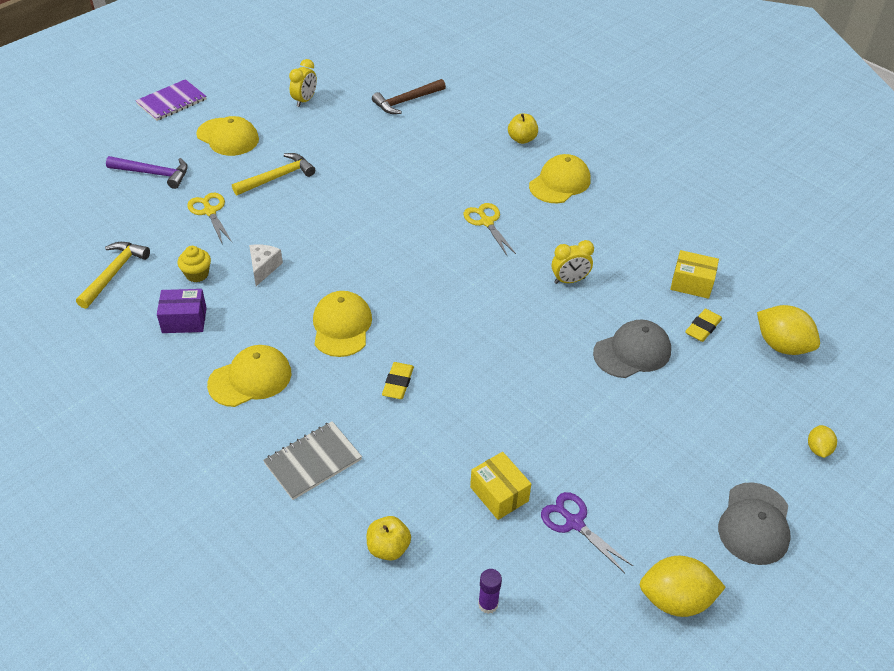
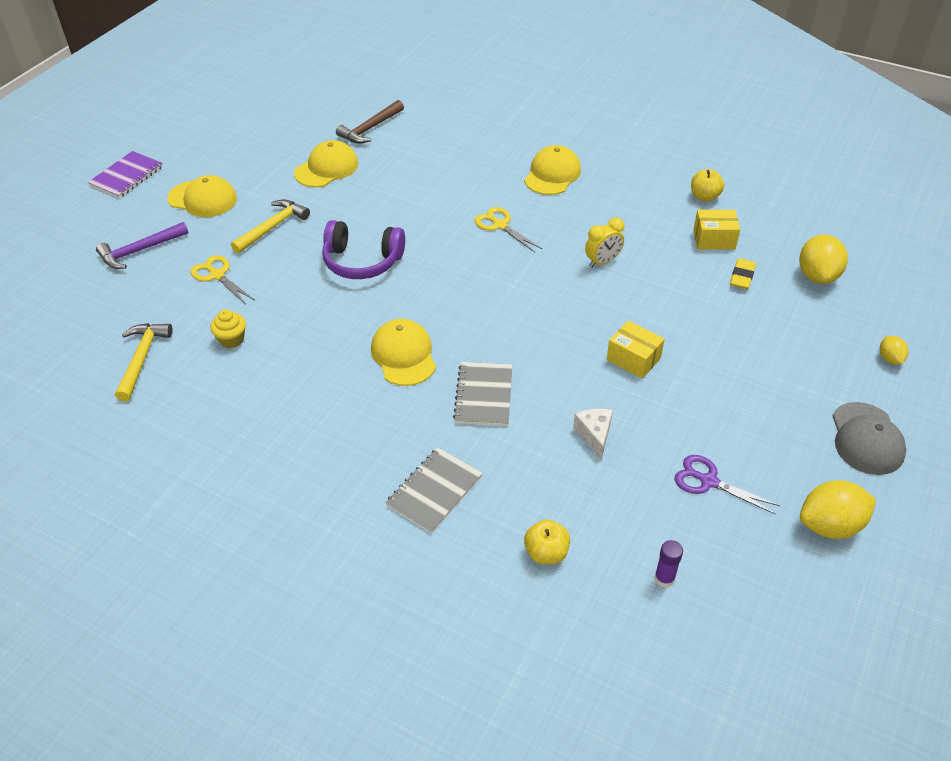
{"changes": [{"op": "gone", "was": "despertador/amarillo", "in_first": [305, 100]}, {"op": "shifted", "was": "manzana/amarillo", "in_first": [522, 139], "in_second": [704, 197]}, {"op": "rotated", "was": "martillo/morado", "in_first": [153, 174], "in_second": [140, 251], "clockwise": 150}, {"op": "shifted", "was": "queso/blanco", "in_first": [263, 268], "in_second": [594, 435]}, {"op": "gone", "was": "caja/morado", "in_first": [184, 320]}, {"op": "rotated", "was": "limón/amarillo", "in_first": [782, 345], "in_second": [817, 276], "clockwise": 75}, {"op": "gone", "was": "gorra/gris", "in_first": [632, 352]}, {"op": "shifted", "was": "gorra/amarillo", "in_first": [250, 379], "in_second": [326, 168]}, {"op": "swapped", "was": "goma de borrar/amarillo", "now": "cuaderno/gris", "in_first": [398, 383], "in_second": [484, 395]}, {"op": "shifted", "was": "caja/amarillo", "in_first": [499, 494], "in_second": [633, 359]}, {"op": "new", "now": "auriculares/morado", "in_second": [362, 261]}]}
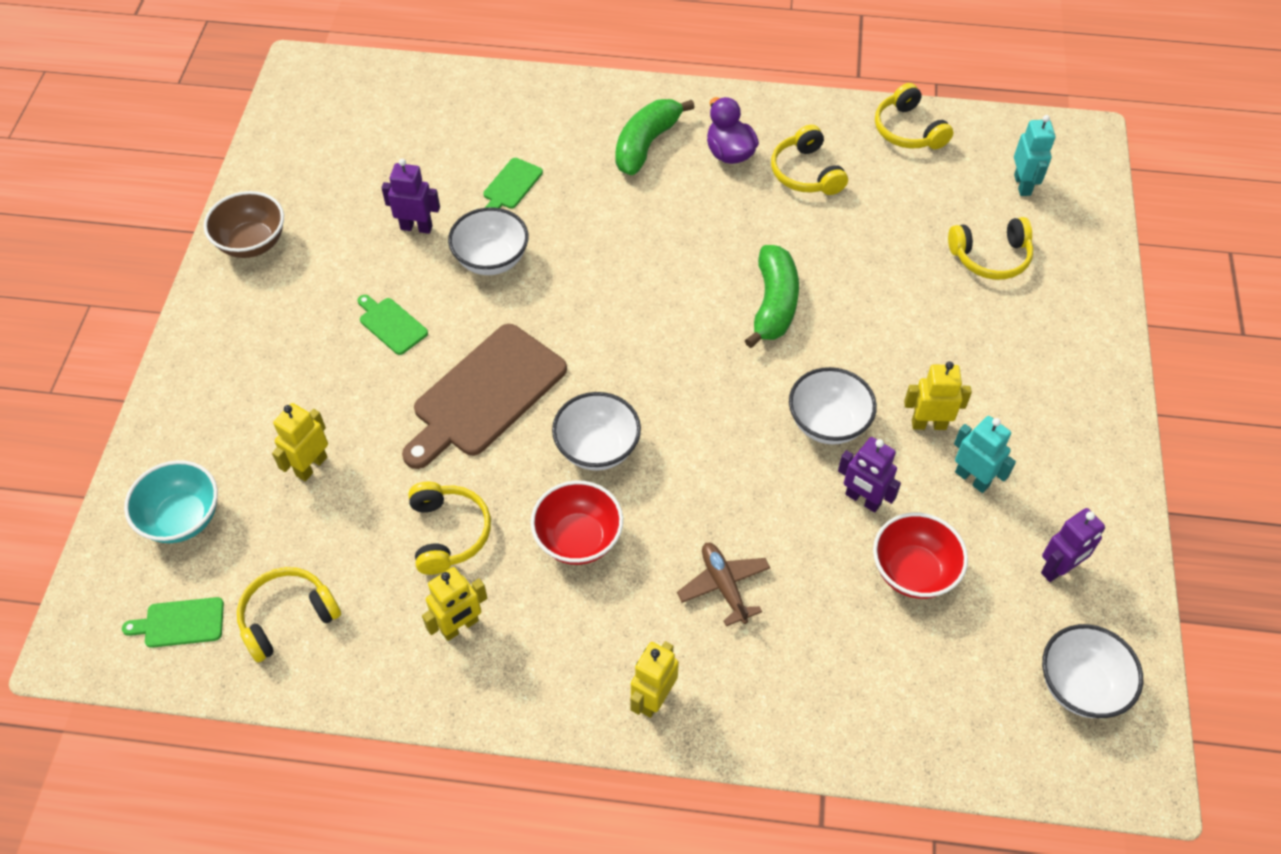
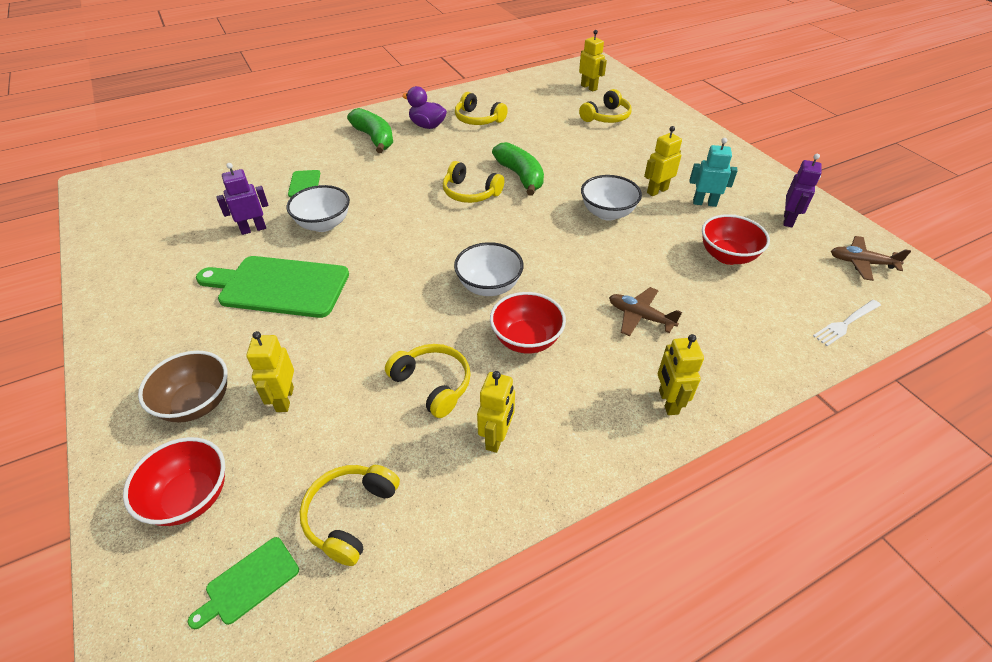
{"changes": [{"op": "shifted", "was": "auriculares/amarillo", "in_first": [908, 130], "in_second": [470, 193]}, {"op": "rotated", "was": "plátano/verde", "in_first": [646, 144], "in_second": [374, 138], "clockwise": 150}, {"op": "repainted", "was": "robot/turquesa", "now": "robot/amarillo", "in_first": [1022, 185], "in_second": [589, 87]}, {"op": "shifted", "was": "cuenco/marrón", "in_first": [252, 243], "in_second": [197, 403]}, {"op": "scaled", "was": "tabla de cortar/verde", "in_first": [391, 324], "in_second": [279, 286], "ratio": 2.14}, {"op": "gone", "was": "tabla de cortar/marrón", "in_first": [485, 395]}, {"op": "gone", "was": "robot/morado", "in_first": [862, 499]}, {"op": "repainted", "was": "cuenco/turquesa", "now": "cuenco/rojo", "in_first": [182, 518], "in_second": [190, 497]}, {"op": "swapped", "was": "cuenco/blanco", "now": "avión/marrón", "in_first": [1080, 686], "in_second": [861, 263]}, {"op": "new", "now": "tenedor/blanco", "in_second": [845, 324]}]}
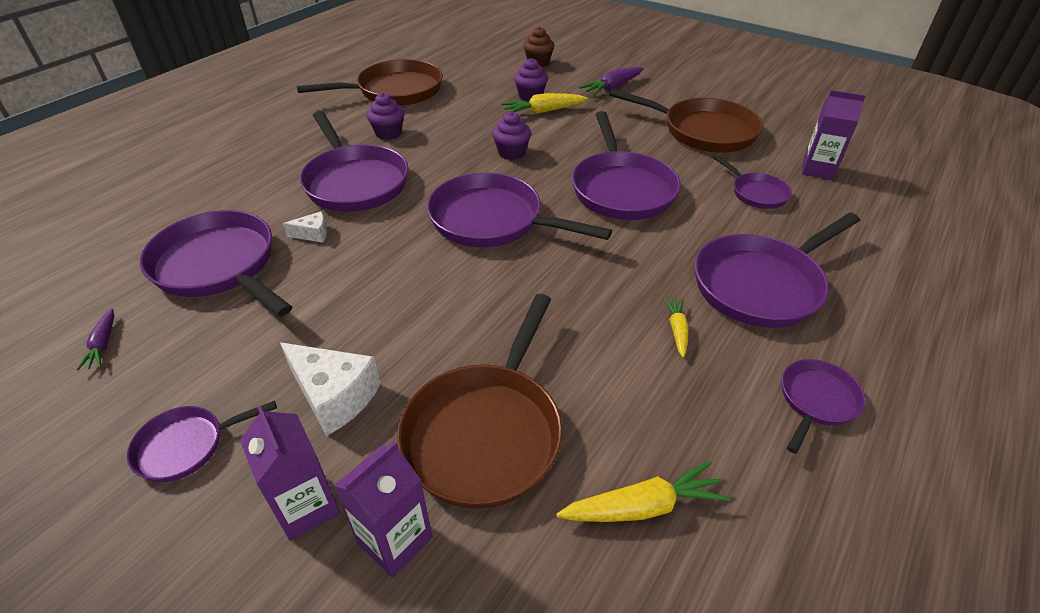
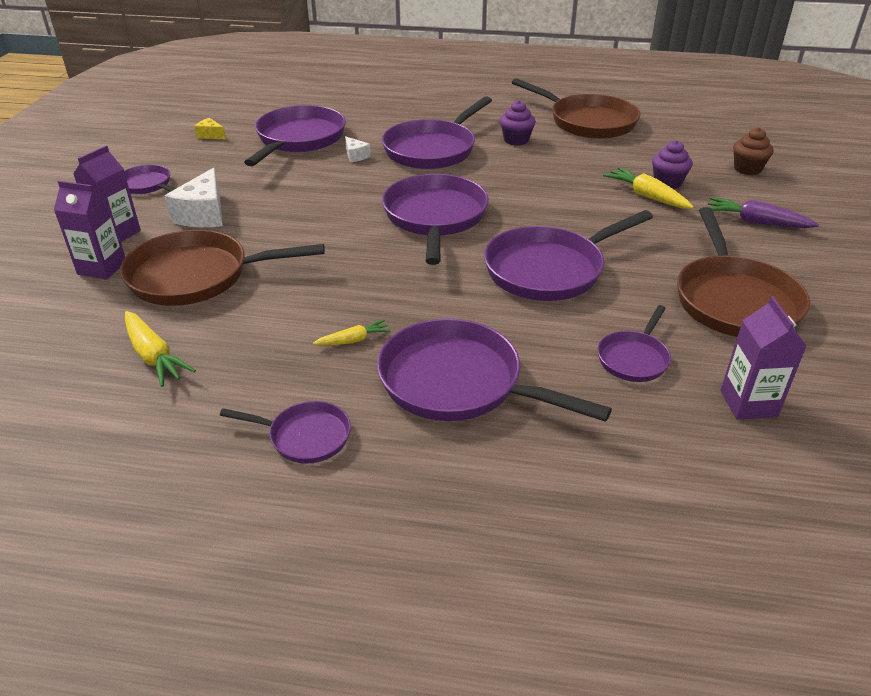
{"changes": [{"op": "gone", "was": "magdalena/morado", "in_first": [511, 153]}, {"op": "swapped", "was": "zanahoria/morado", "now": "queso/amarillo", "in_first": [103, 345], "in_second": [210, 135]}]}
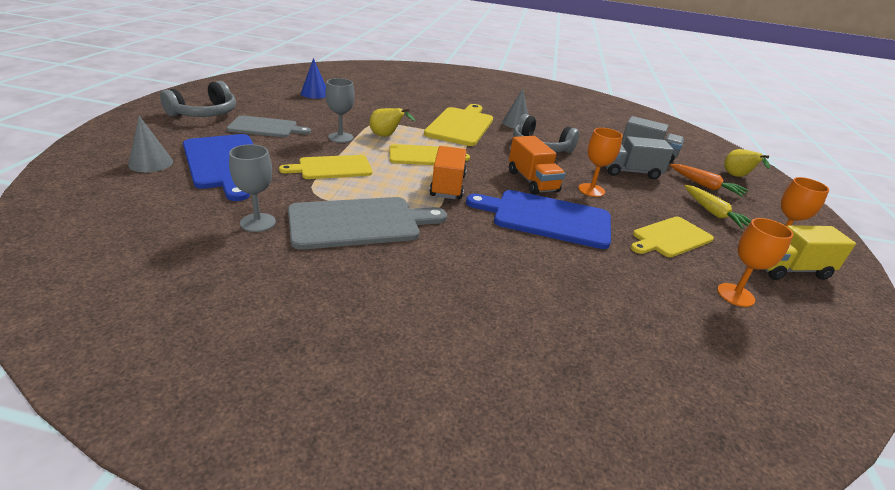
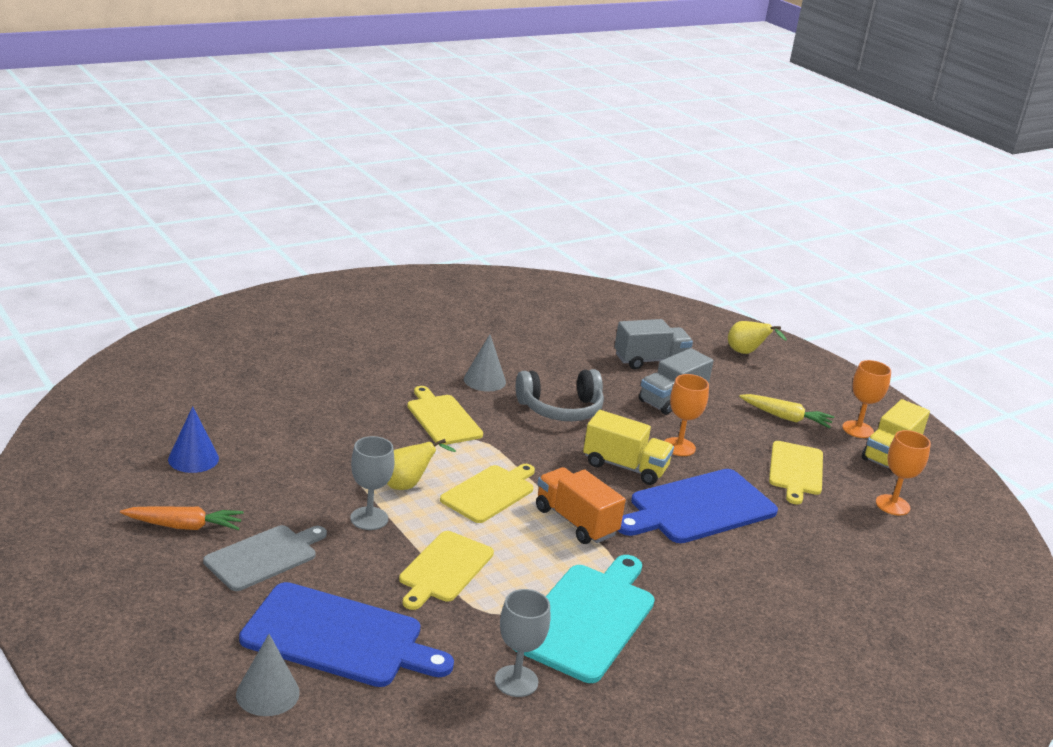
{"changes": [{"op": "gone", "was": "auriculares/gris", "in_first": [204, 113]}, {"op": "scaled", "was": "tabla de cortar/amarillo", "in_first": [460, 125], "in_second": [442, 418], "ratio": 0.66}, {"op": "repainted", "was": "camión/naranja", "now": "camión/amarillo", "in_first": [532, 181], "in_second": [625, 467]}, {"op": "shifted", "was": "zanahoria/naranja", "in_first": [705, 186], "in_second": [184, 526]}, {"op": "repainted", "was": "tabla de cortar/gris", "now": "tabla de cortar/turquesa", "in_first": [359, 222], "in_second": [587, 618]}]}
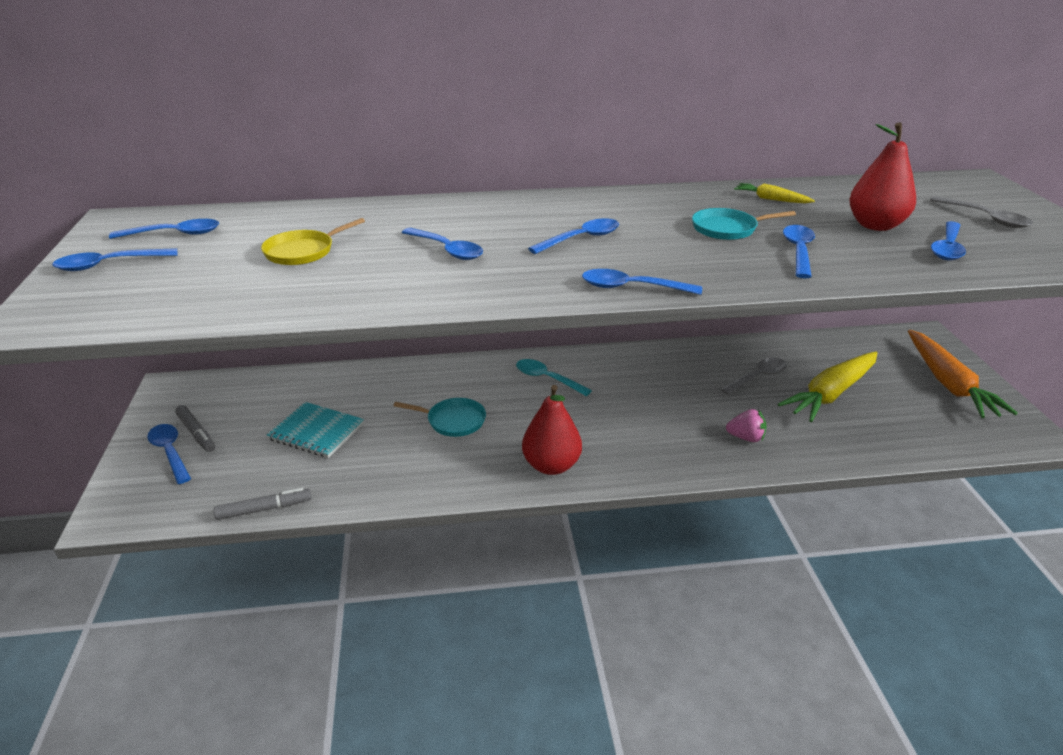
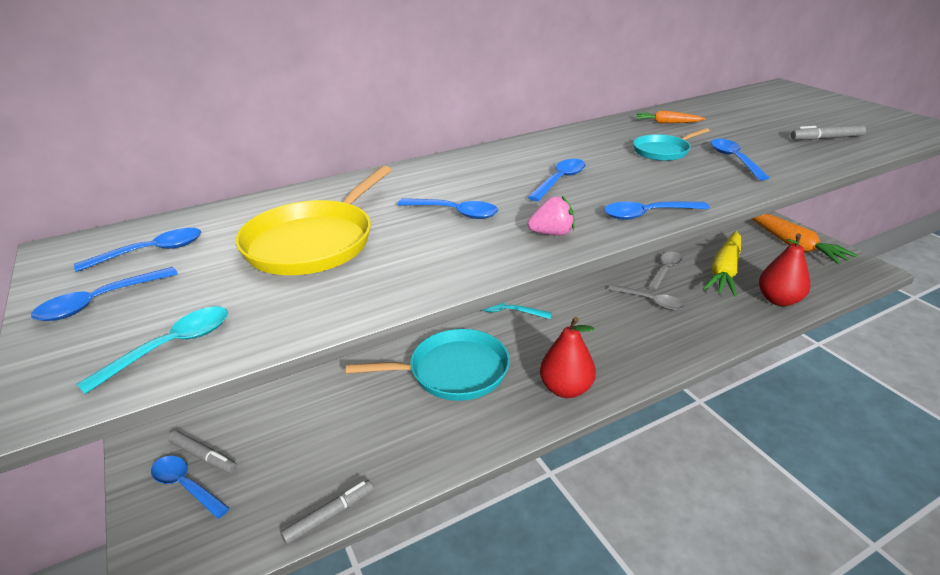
{"changes": [{"op": "shifted", "was": "pera/rojo", "in_first": [875, 225], "in_second": [778, 300]}, {"op": "repainted", "was": "zanahoria/amarillo", "now": "zanahoria/naranja", "in_first": [771, 199], "in_second": [667, 123]}, {"op": "shifted", "was": "cuchara/gris", "in_first": [985, 218], "in_second": [650, 301]}, {"op": "scaled", "was": "sartén/amarillo", "in_first": [302, 251], "in_second": [313, 242], "ratio": 1.8}, {"op": "swapped", "was": "cuchara/azul", "now": "rotulador/gris", "in_first": [947, 248], "in_second": [826, 138]}, {"op": "scaled", "was": "sartén/turquesa", "in_first": [453, 421], "in_second": [453, 371], "ratio": 1.8}, {"op": "gone", "was": "cuaderno/turquesa", "in_first": [316, 432]}, {"op": "shifted", "was": "fresa/rosa", "in_first": [746, 438], "in_second": [552, 233]}, {"op": "new", "now": "cuchara/turquesa", "in_second": [171, 347]}]}
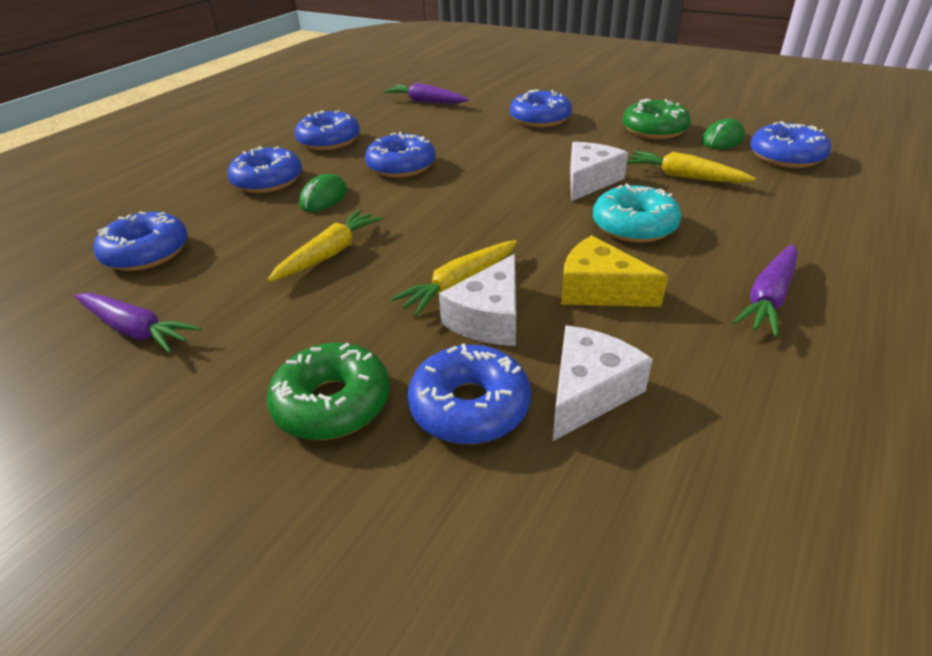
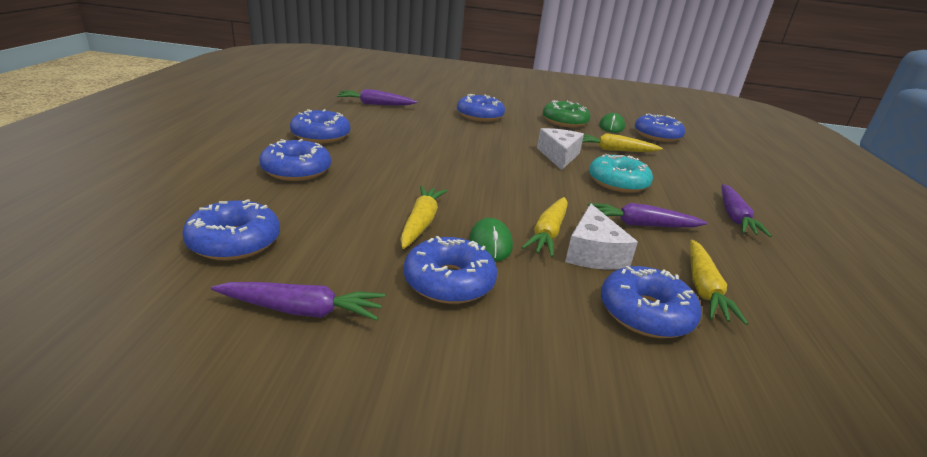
{"changes": [{"op": "shifted", "was": "rosquilla/azul", "in_first": [401, 166], "in_second": [449, 282]}, {"op": "shifted", "was": "ratón/verde", "in_first": [324, 197], "in_second": [490, 243]}, {"op": "swapped", "was": "queso/amarillo", "now": "zanahoria/morado", "in_first": [599, 290], "in_second": [641, 225]}, {"op": "swapped", "was": "queso/blanco", "now": "zanahoria/amarillo", "in_first": [589, 392], "in_second": [704, 289]}, {"op": "gone", "was": "rosquilla/verde", "in_first": [332, 403]}]}
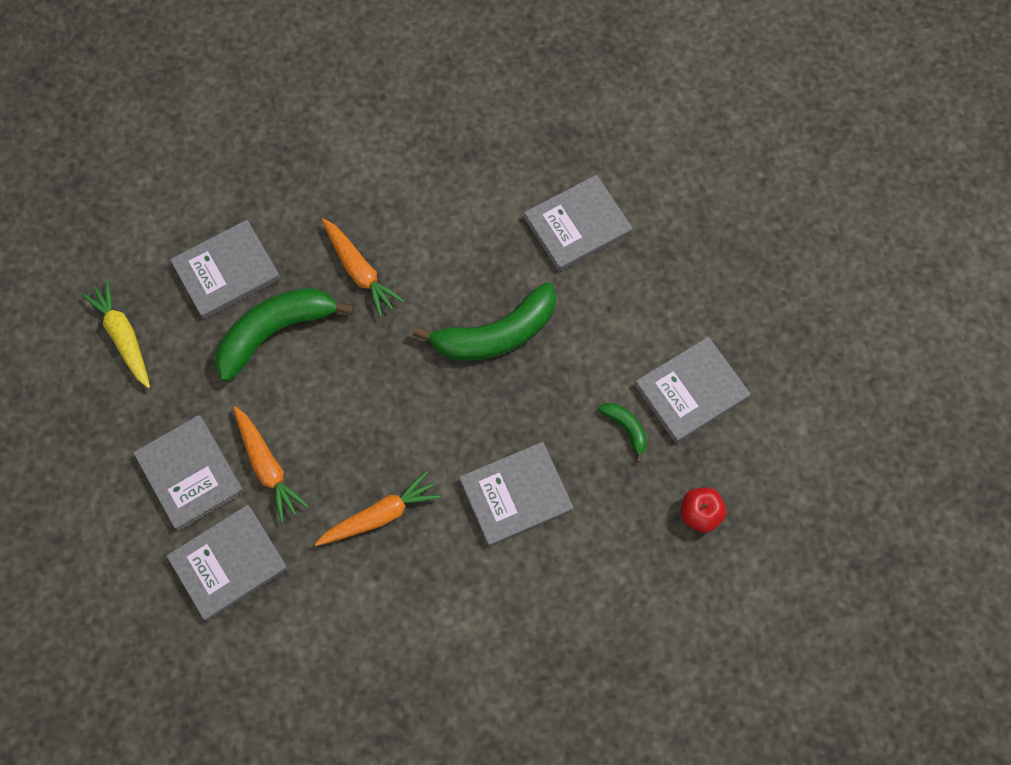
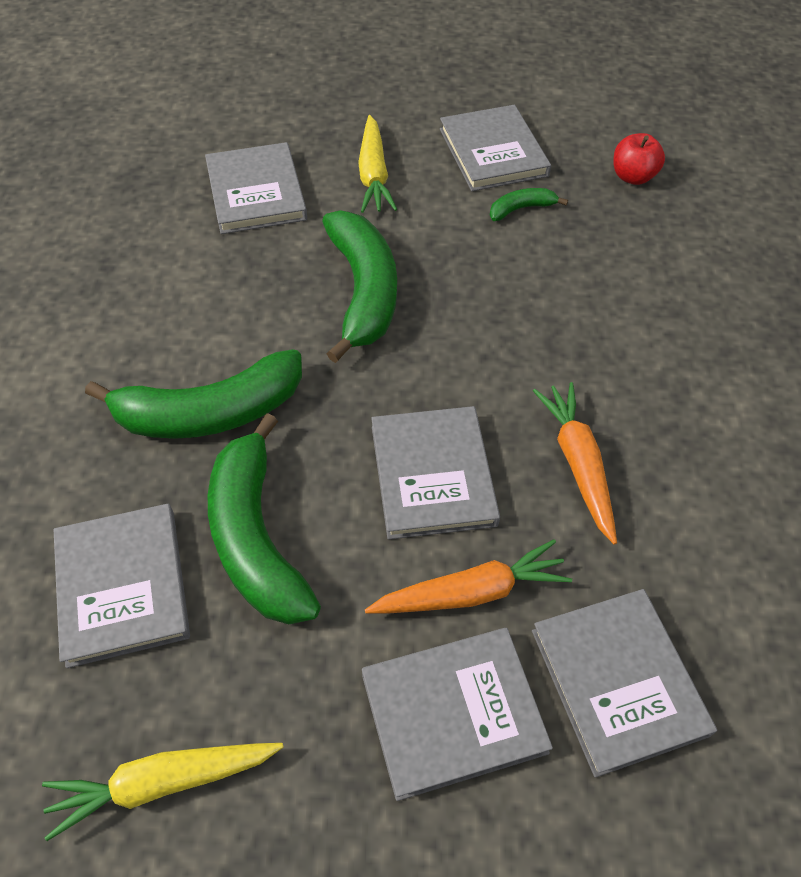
{"changes": [{"op": "swapped", "was": "zanahoria/naranja", "now": "plátano/verde", "in_first": [360, 271], "in_second": [209, 412]}, {"op": "shifted", "was": "libro/gris", "in_first": [516, 495], "in_second": [432, 475]}, {"op": "new", "now": "zanahoria/amarillo", "in_second": [373, 175]}]}
